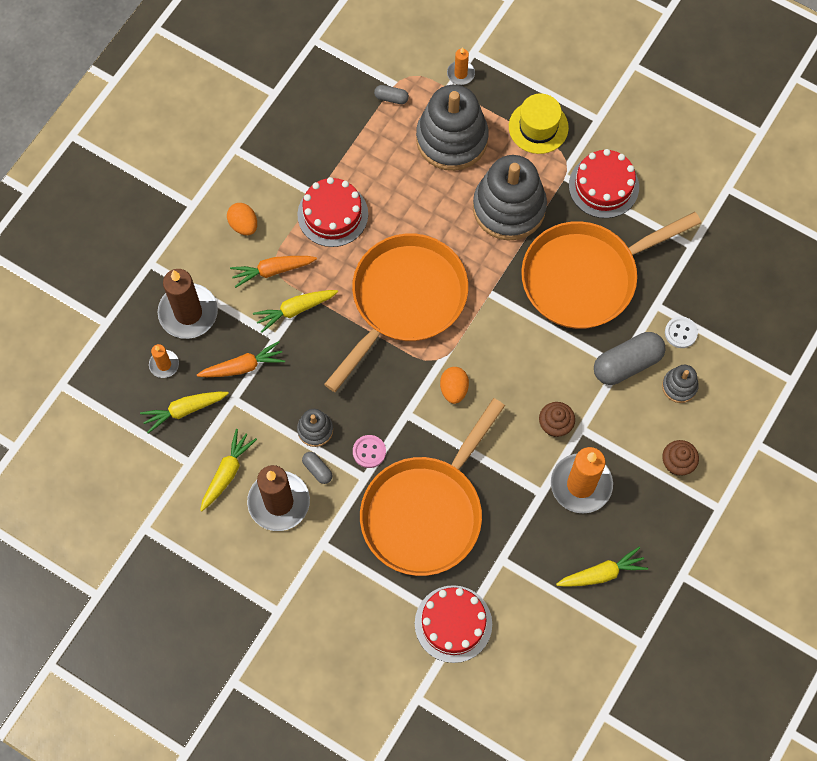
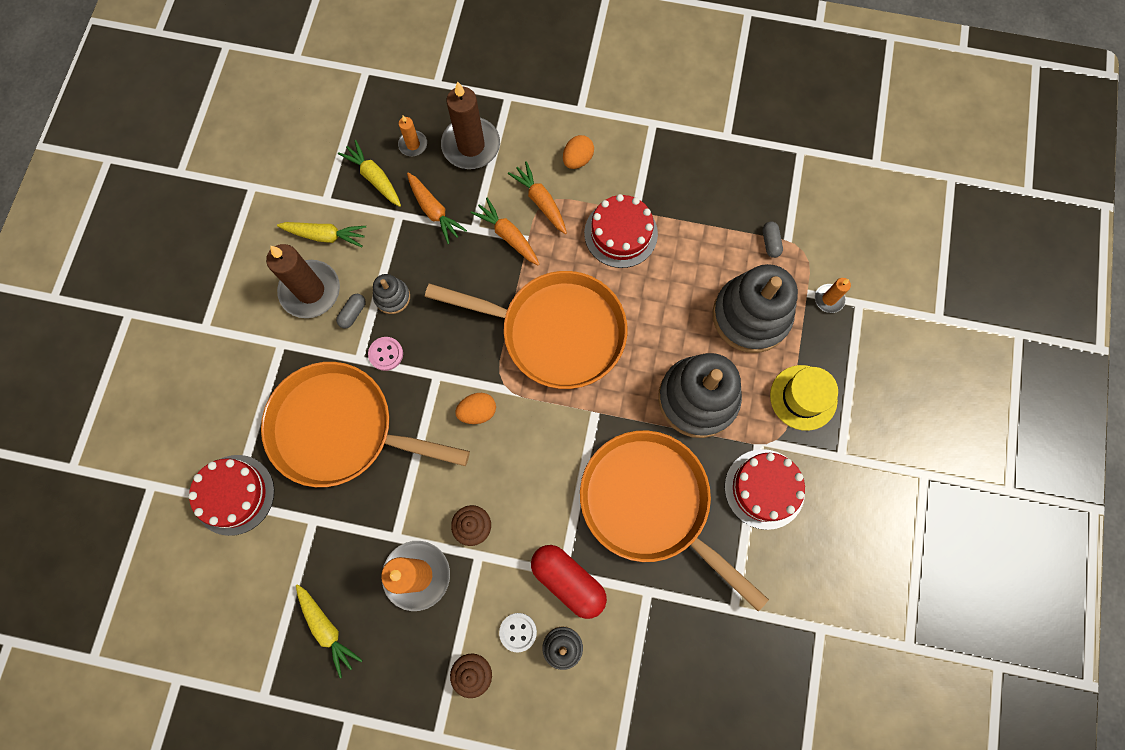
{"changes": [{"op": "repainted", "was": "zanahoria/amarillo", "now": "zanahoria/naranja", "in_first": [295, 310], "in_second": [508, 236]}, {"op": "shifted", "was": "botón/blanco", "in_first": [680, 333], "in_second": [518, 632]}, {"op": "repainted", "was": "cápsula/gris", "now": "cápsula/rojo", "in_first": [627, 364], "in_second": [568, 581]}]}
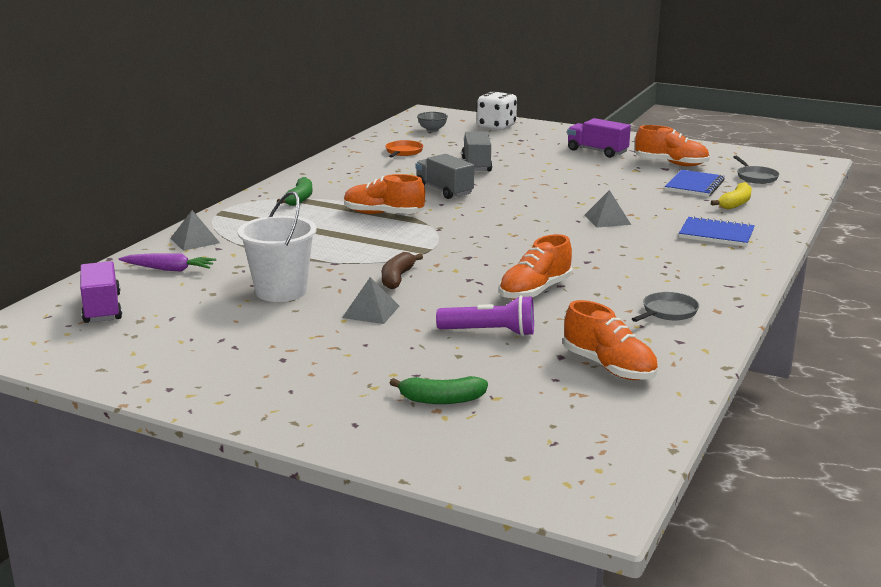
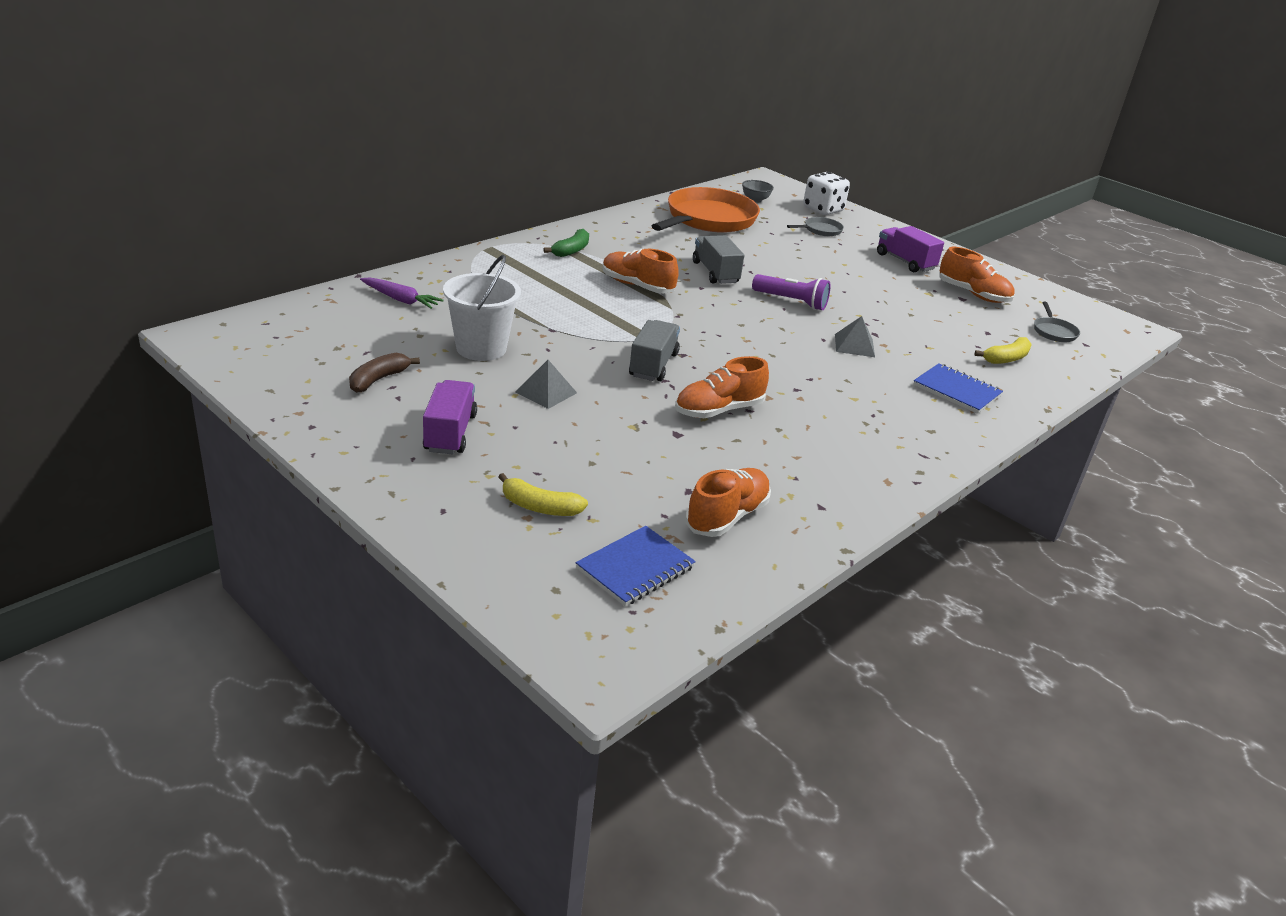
{"changes": [{"op": "shifted", "was": "camión/gris", "in_first": [476, 165], "in_second": [653, 365]}, {"op": "scaled", "was": "sartén/naranja", "in_first": [403, 152], "in_second": [708, 219], "ratio": 2.37}, {"op": "shifted", "was": "cuaderno/azul", "in_first": [694, 185], "in_second": [635, 568]}, {"op": "gone", "was": "pirámide/gris", "in_first": [195, 240]}, {"op": "shifted", "was": "plátano/marrón", "in_first": [397, 278], "in_second": [378, 379]}, {"op": "shifted", "was": "camión/morado", "in_first": [102, 308], "in_second": [450, 433]}, {"op": "shifted", "was": "sartén/gris", "in_first": [668, 312], "in_second": [820, 230]}, {"op": "shifted", "was": "lámpara de mano/morado", "in_first": [490, 332], "in_second": [791, 301]}, {"op": "rotated", "was": "zapato/naranja", "in_first": [609, 367], "in_second": [727, 516], "clockwise": -120}, {"op": "repainted", "was": "plátano/verde", "now": "plátano/amarillo", "in_first": [441, 400], "in_second": [539, 507]}]}
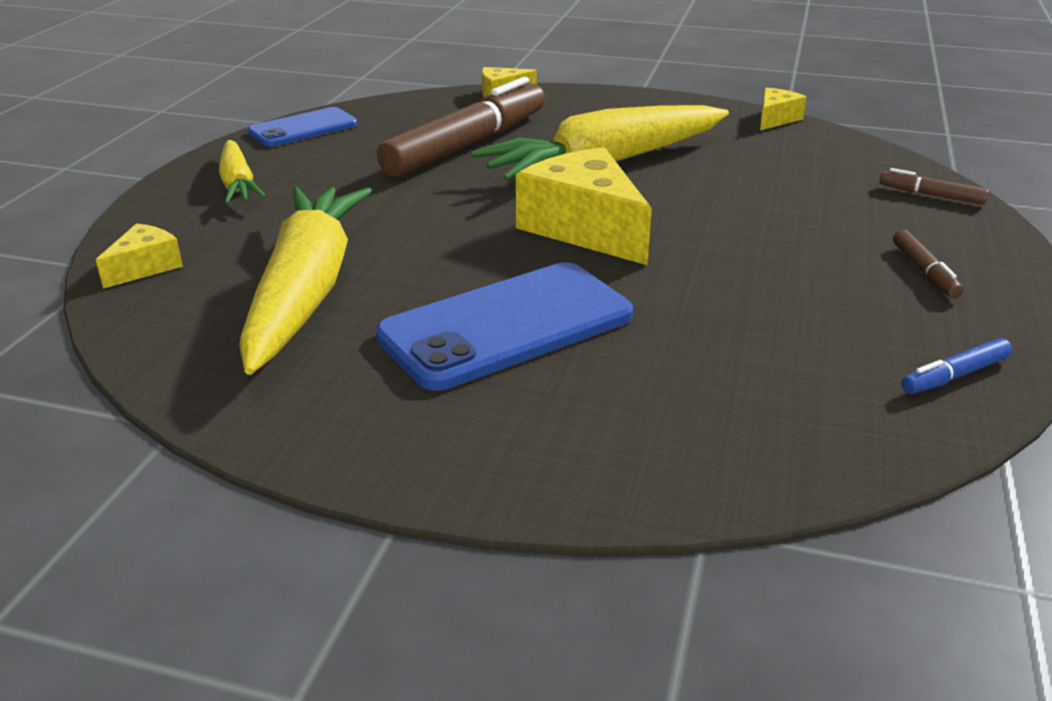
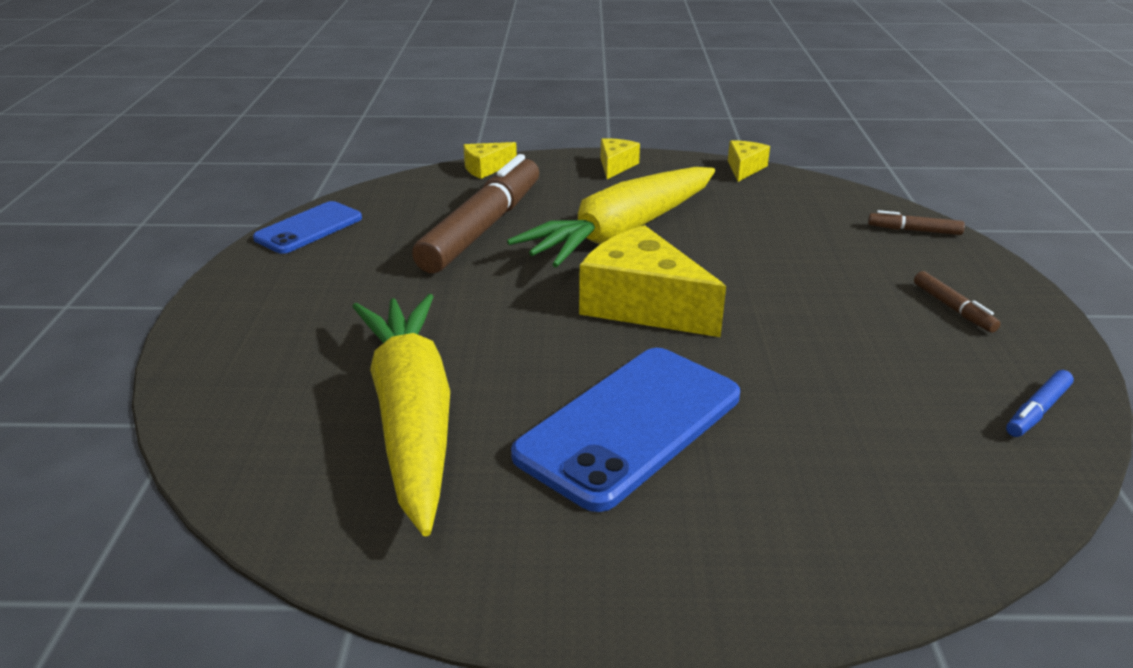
{"changes": [{"op": "gone", "was": "zanahoria/amarillo", "in_first": [238, 183]}, {"op": "shifted", "was": "queso/amarillo", "in_first": [145, 267], "in_second": [616, 166]}]}
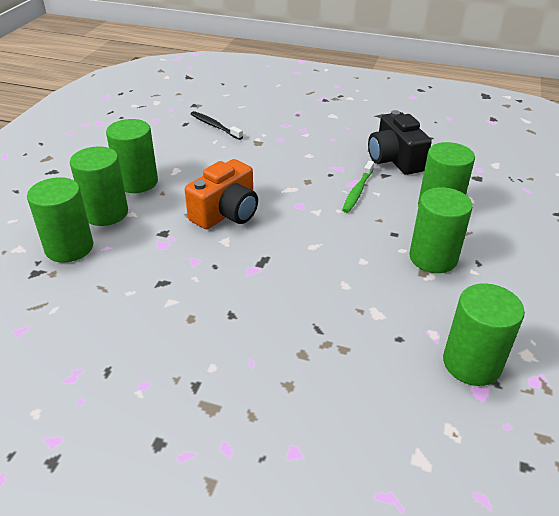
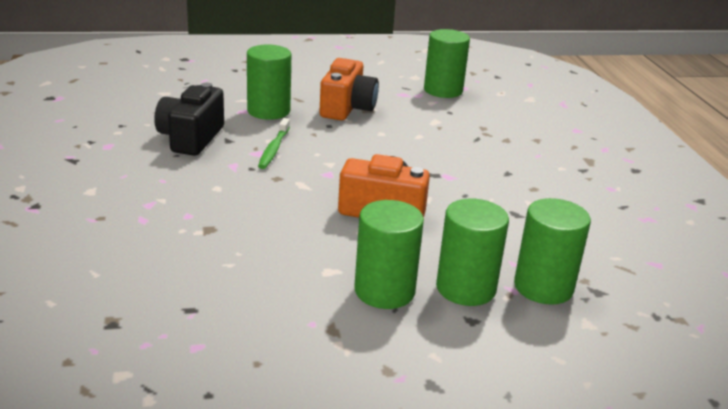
{"changes": [{"op": "rotated", "was": "cámara/negro", "in_first": [395, 160], "in_second": [191, 138], "clockwise": 150}, {"op": "gone", "was": "cepillo de dientes/negro", "in_first": [215, 126]}, {"op": "rotated", "was": "cepillo de dientes/verde", "in_first": [357, 191], "in_second": [274, 149], "clockwise": 105}, {"op": "swapped", "was": "cilindro/verde", "now": "cámara/naranja", "in_first": [433, 258], "in_second": [347, 108]}]}
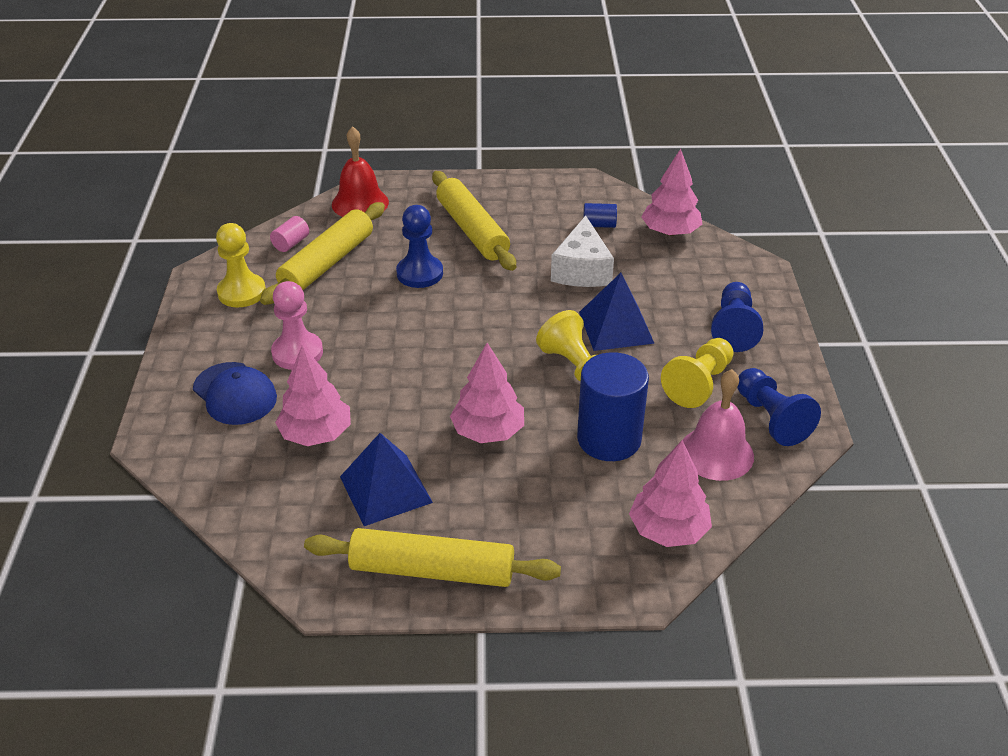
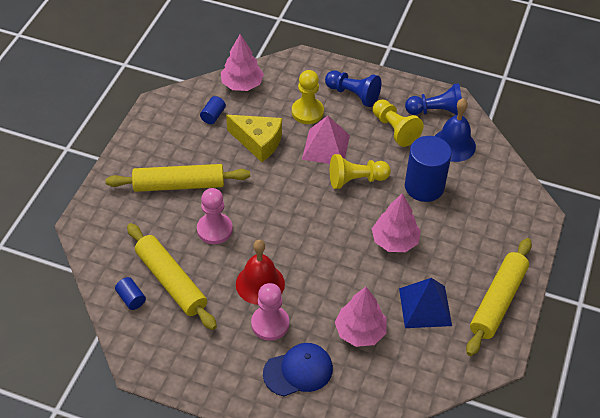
{"changes": [{"op": "shifted", "was": "campana/rojo", "in_first": [360, 203], "in_second": [260, 284]}, {"op": "repainted", "was": "peón/azul", "now": "peón/rosa", "in_first": [420, 273], "in_second": [214, 229]}, {"op": "repainted", "was": "cilindro/rosa", "now": "cilindro/azul", "in_first": [291, 243], "in_second": [131, 298]}, {"op": "repainted", "was": "queso/blanco", "now": "queso/amarillo", "in_first": [582, 270], "in_second": [258, 142]}, {"op": "shifted", "was": "peón/amarillo", "in_first": [241, 292], "in_second": [307, 112]}, {"op": "repainted", "was": "pirámide/azul", "now": "pirámide/rosa", "in_first": [616, 327], "in_second": [326, 147]}, {"op": "repainted", "was": "campana/rosa", "now": "campana/azul", "in_first": [716, 453], "in_second": [453, 145]}, {"op": "gone", "was": "árbol/rosa", "in_first": [668, 530]}]}
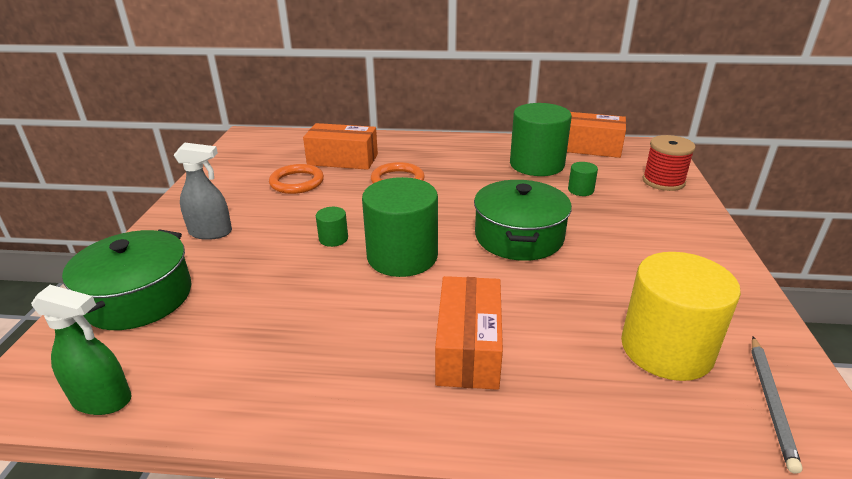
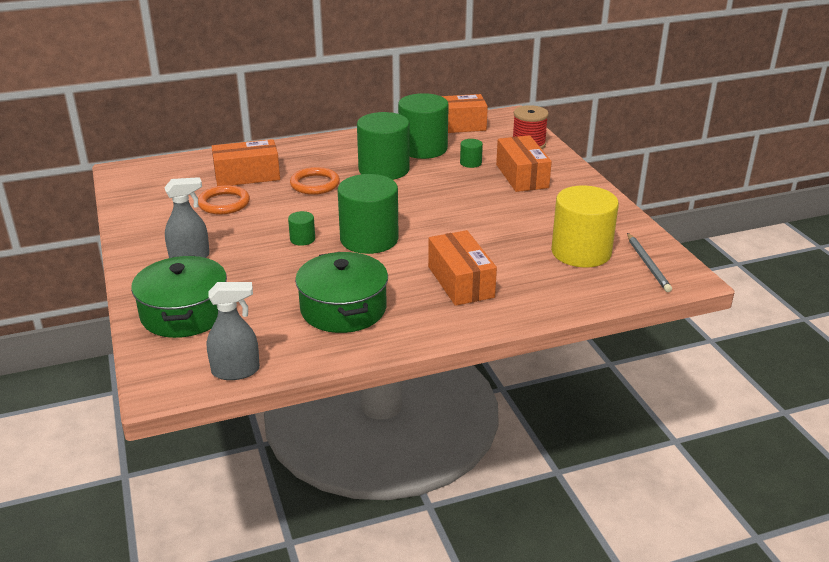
{"changes": [{"op": "shifted", "was": "olla/verde", "in_first": [519, 236], "in_second": [343, 309]}, {"op": "repainted", "was": "pulverizador/verde", "now": "pulverizador/gris", "in_first": [102, 400], "in_second": [236, 371]}, {"op": "new", "now": "cilindro/verde", "in_second": [384, 169]}, {"op": "new", "now": "caja/naranja", "in_second": [521, 176]}]}
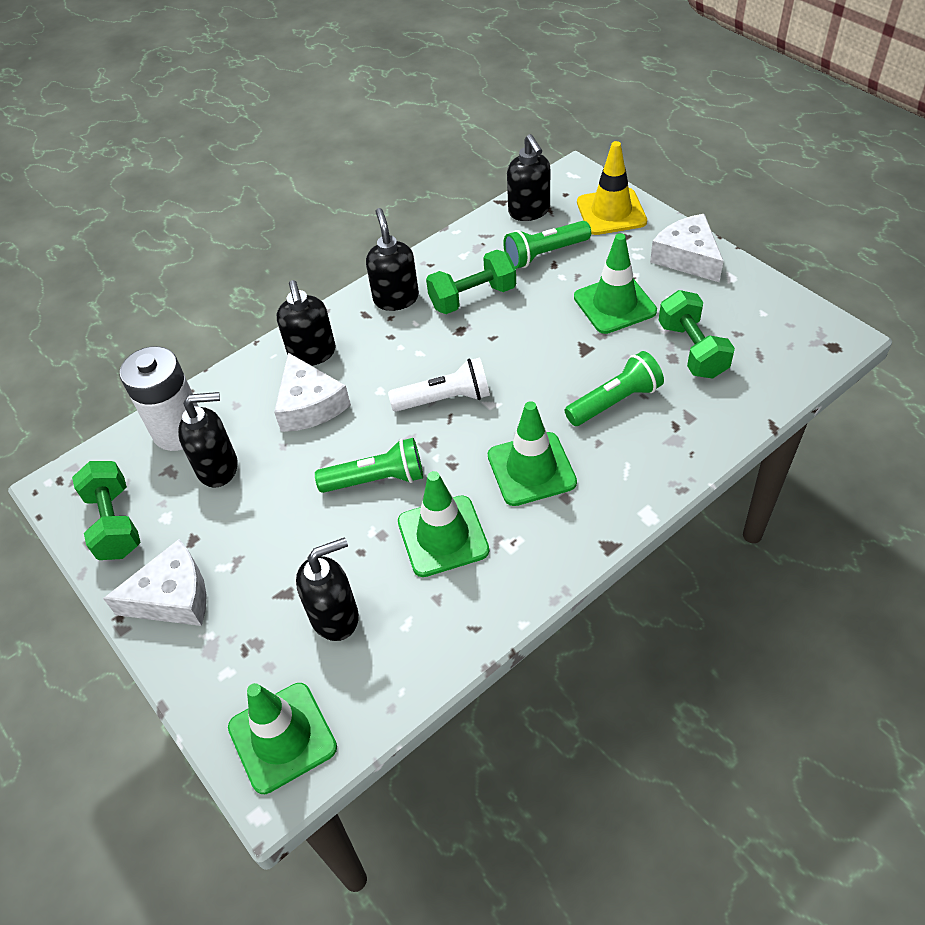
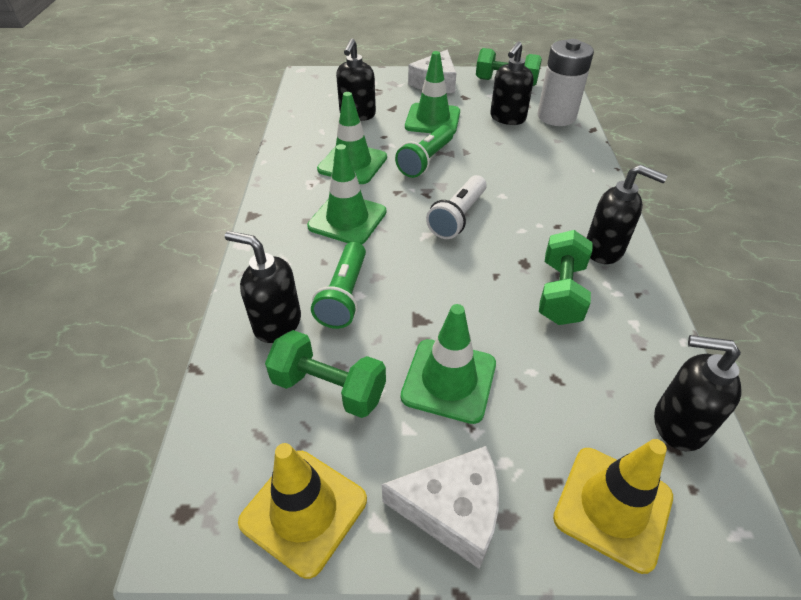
{"changes": [{"op": "gone", "was": "lámpara de mano/verde", "in_first": [544, 254]}, {"op": "shifted", "was": "dispensador de jabón/negro", "in_first": [312, 354], "in_second": [277, 323]}, {"op": "gone", "was": "queso/blanco", "in_first": [310, 405]}, {"op": "shifted", "was": "cono de tráfico/verde", "in_first": [282, 737], "in_second": [432, 119]}, {"op": "new", "now": "cono de tráfico/amarillo", "in_second": [304, 511]}]}
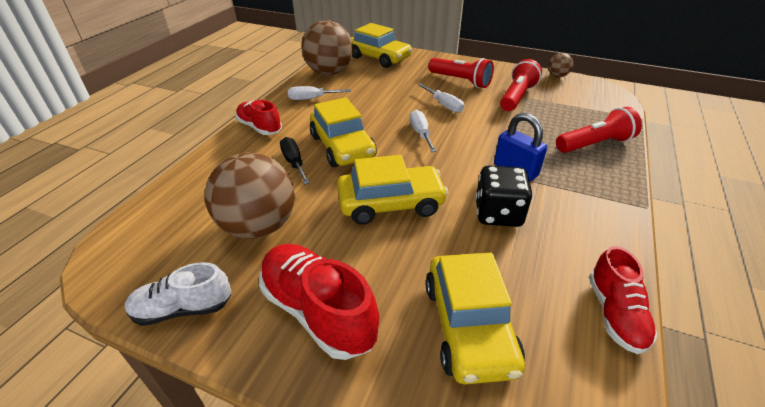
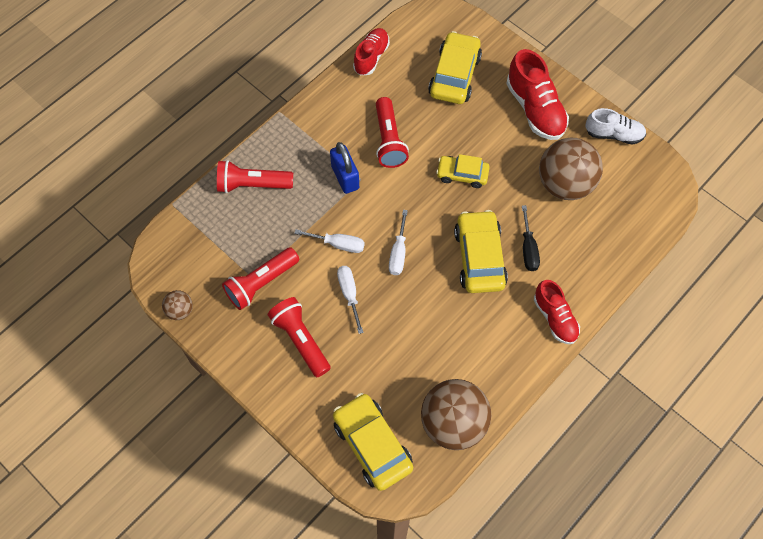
{"changes": [{"op": "shifted", "was": "destornillador/blanco", "in_first": [312, 99], "in_second": [338, 244]}, {"op": "scaled", "was": "coche/amarillo", "in_first": [391, 203], "in_second": [462, 174], "ratio": 0.62}, {"op": "swapped", "was": "dado/negro", "now": "lámpara de mano/rojo", "in_first": [498, 213], "in_second": [389, 140]}]}
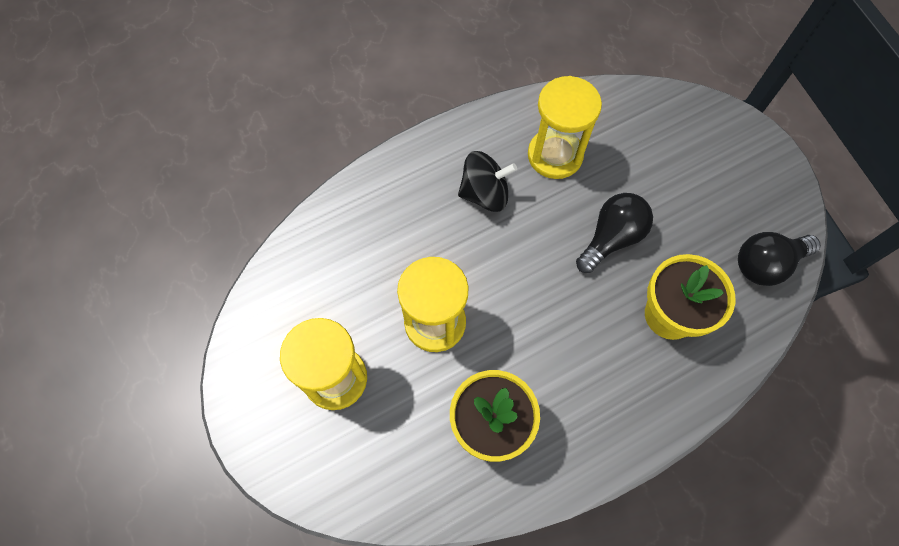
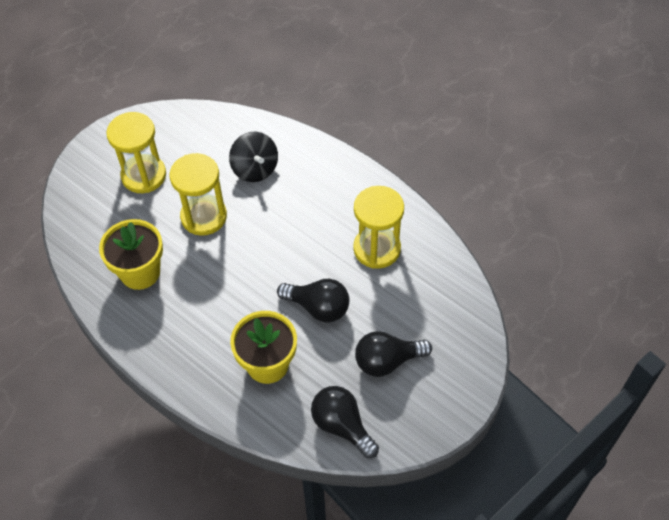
{"changes": [{"op": "shifted", "was": "peonza/negro", "in_first": [485, 194], "in_second": [255, 169]}, {"op": "new", "now": "bombilla/negro", "in_second": [387, 361]}]}
